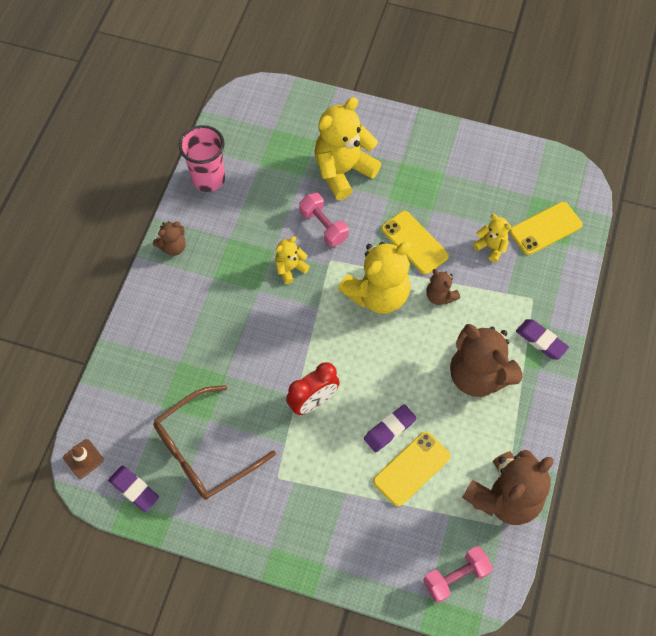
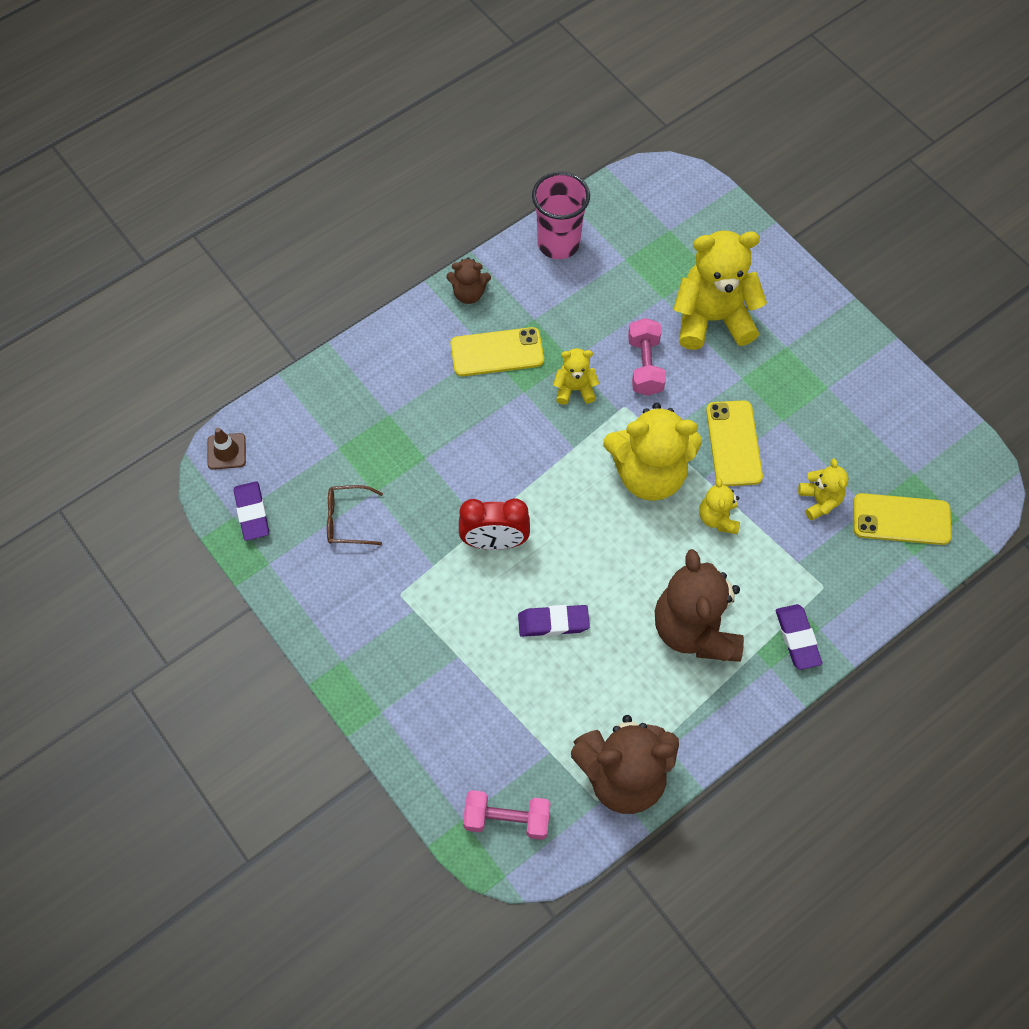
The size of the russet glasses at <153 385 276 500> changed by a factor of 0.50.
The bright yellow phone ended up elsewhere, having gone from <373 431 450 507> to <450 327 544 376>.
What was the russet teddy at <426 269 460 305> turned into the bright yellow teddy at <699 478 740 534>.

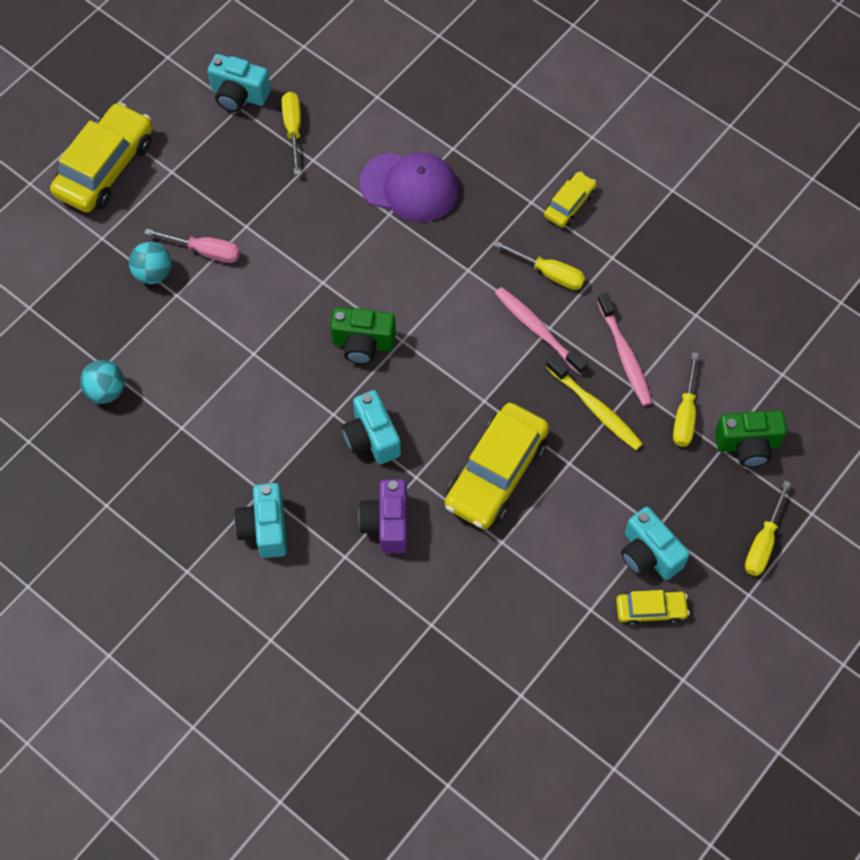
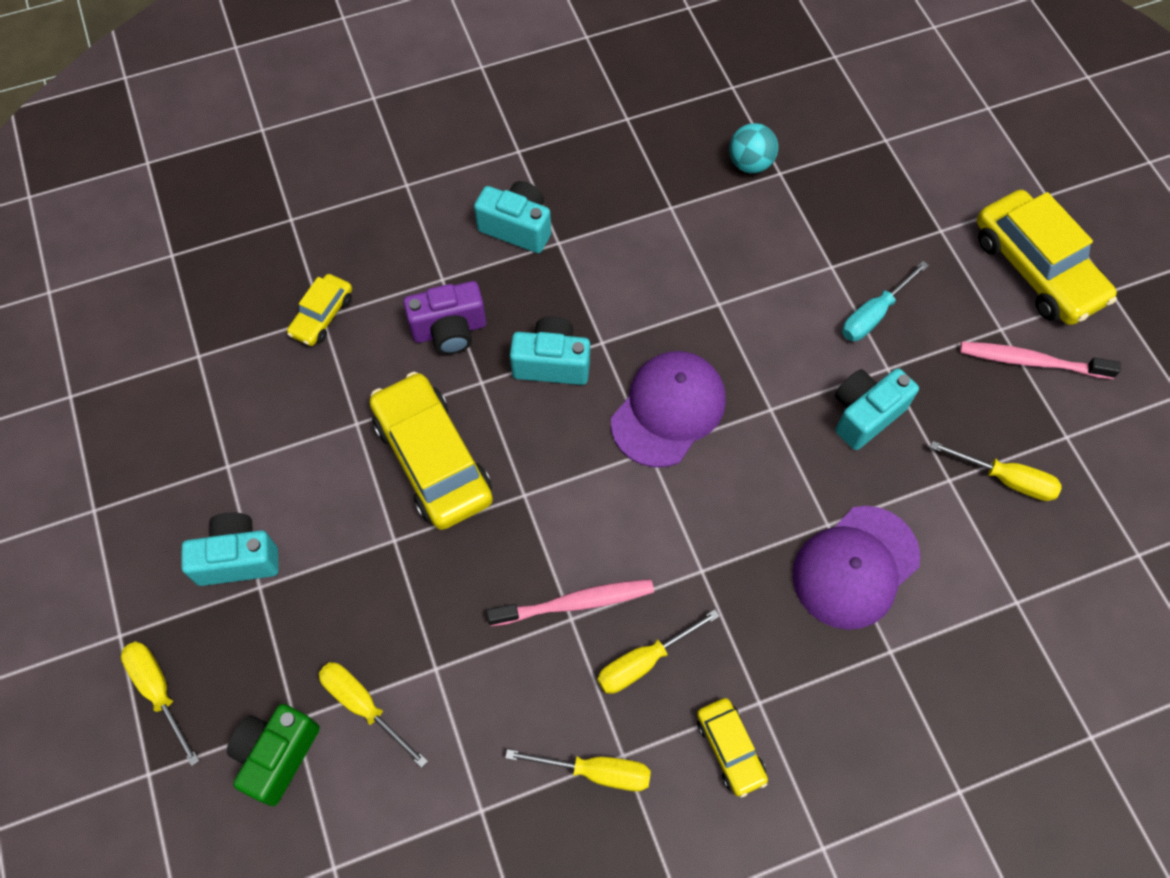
The bright yellow automobile ended up elsewhere, having gone from <616 590 690 626> to <287 274 352 346>.
The violet camera at <358 479 407 553> ended up facing another way, 135 degrees clockwise from before.
The second view gained the bright yellow flat screwdriver at <505 749 651 791>.
Where the emerald camera stood at <330 307 396 364>, the violet peaked cap came to stand at <611 351 726 467>.
The aqua camera ended up elsewhere, having gone from <208 54 271 112> to <835 368 919 450>.
What was the pink flat screwdriver at <144 228 240 263> turned into the aqua flat screwdriver at <842 261 929 341>.
The pink tooth brush ended up elsewhere, having gone from <597 293 653 406> to <960 342 1121 379>.
The second view lost the aqua ball at <129 242 172 284>.
The second view lost the bright yellow tooth brush at <546 356 643 450>.

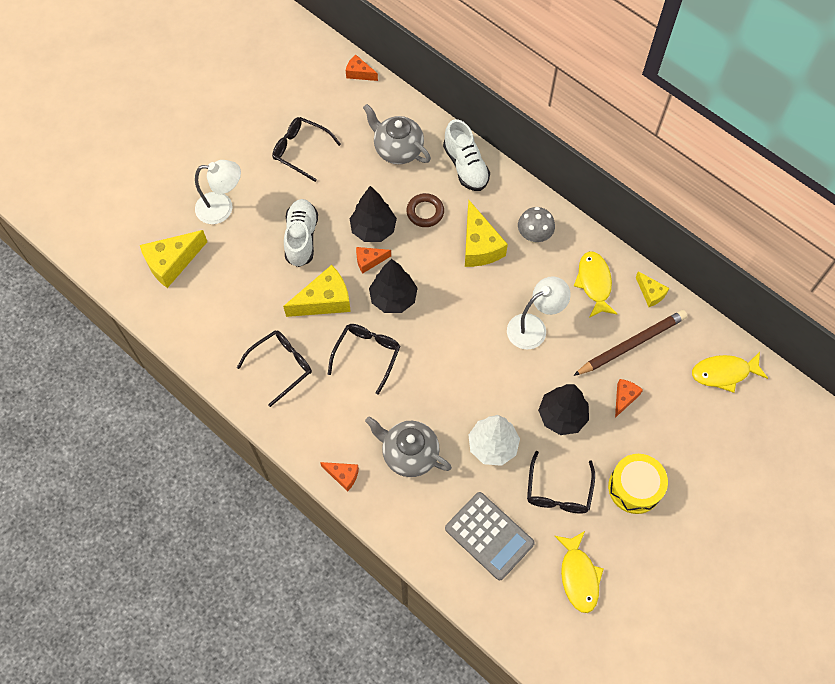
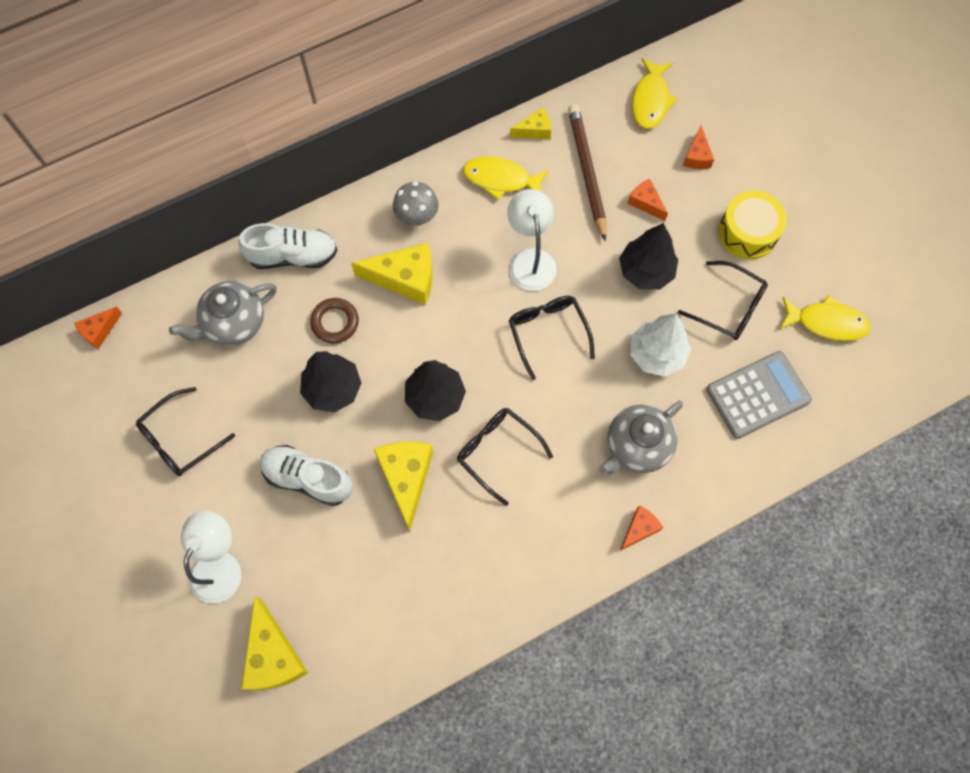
The ebony glasses ended up elsewhere, having gone from <237 330 312 407> to <508 296 595 380>.
The bright orange cheese wedge ended up elsewhere, having gone from <356 247 391 274> to <683 126 714 169>.

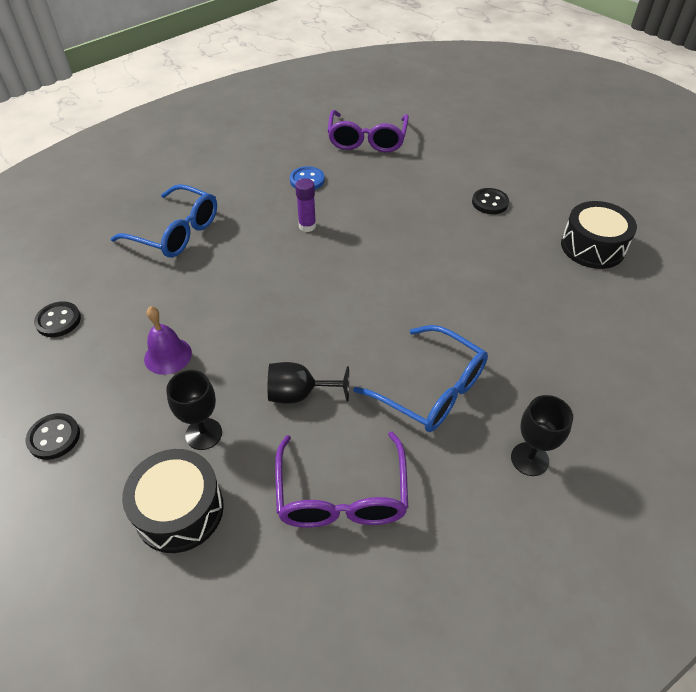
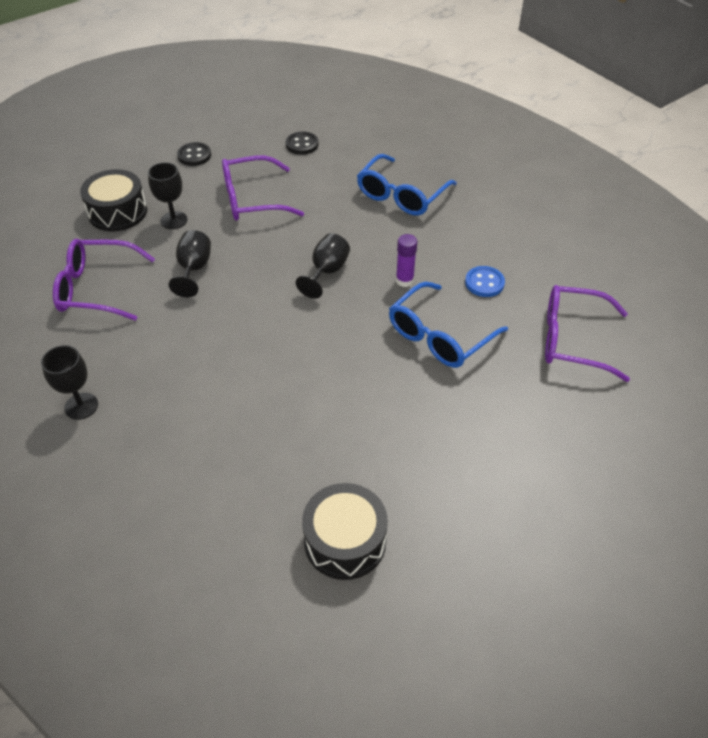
Where the violet school bell stood at <144 306 192 375>, the violet glasses came to stand at <222 156 304 221>.
The second view gained the ebony chalice at <296 233 350 299>.
The royal blue glasses ended up elsewhere, having gone from <353 325 488 432> to <389 282 508 368>.
The second view lost the ebony sewing button at <472 188 509 214>.

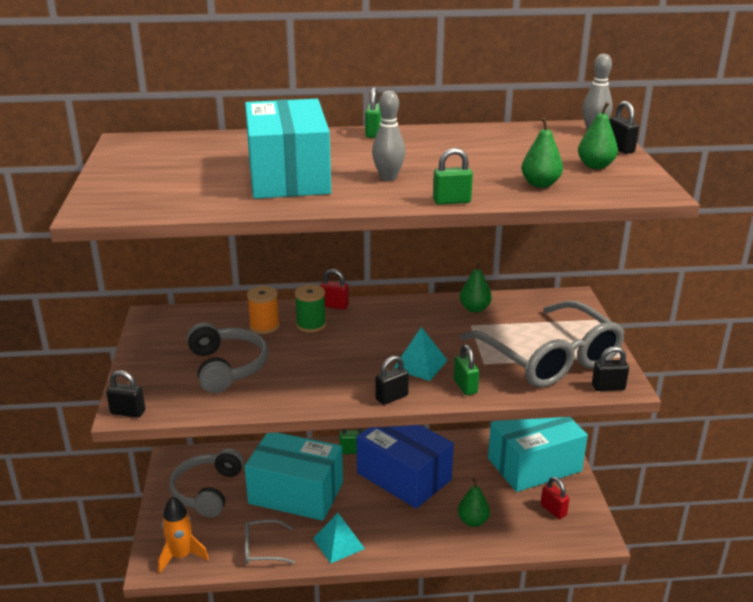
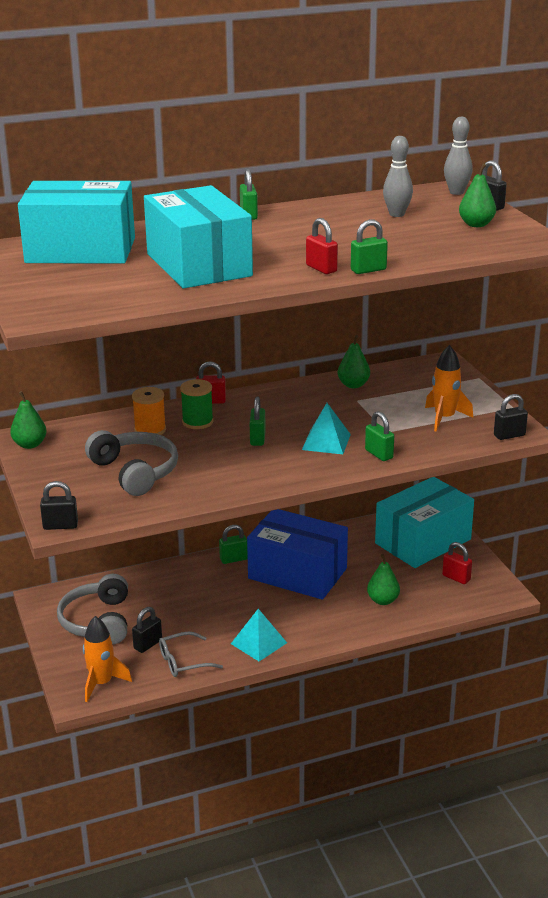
The emerald pear ended up elsewhere, having gone from <522 117 563 188> to <10 391 47 449>.
The aqua parcel ended up elsewhere, having gone from <244 433 343 521> to <18 181 135 264>.
The ebony padlock ended up elsewhere, having gone from <376 356 409 405> to <132 607 162 653>.
The second view gained the emerald padlock at <250 396 266 446>.
The second view gained the scarlet padlock at <306 218 338 274>.
The ash-grey skittle ended up elsewhere, having gone from <372 91 405 181> to <383 136 413 217>.
Where the ash-grey glasses stood at <460 300 625 387>, the bright orange spaceship came to stand at <425 345 473 432>.

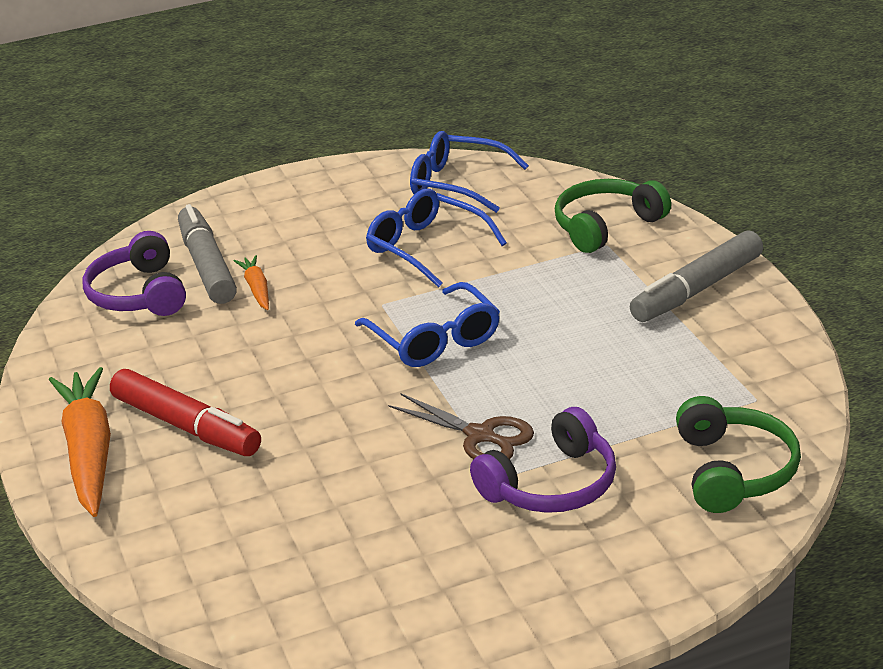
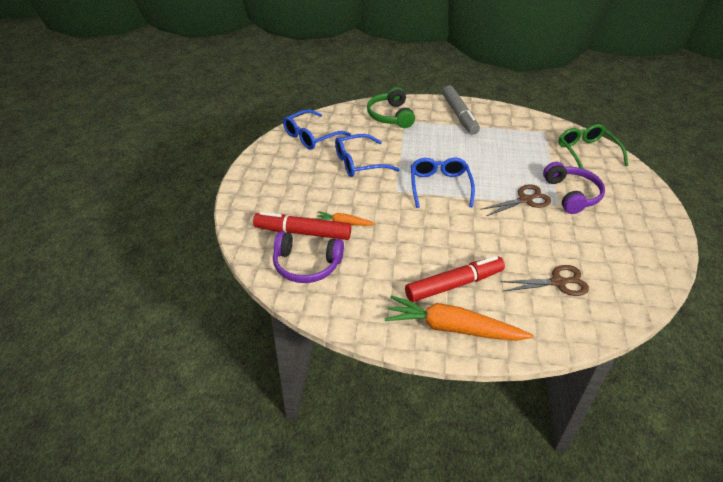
What was the ash-grey marker at <178 204 237 304> turned into the scarlet marker at <253 212 351 240>.
The royal blue glasses at <355 282 500 367> ended up facing another way, 90 degrees counterclockwise from before.
The second view gained the russet shears at <500 265 589 296>.
Where the emerald headset stood at <676 396 801 513>, the emerald glasses came to stand at <558 124 628 169>.

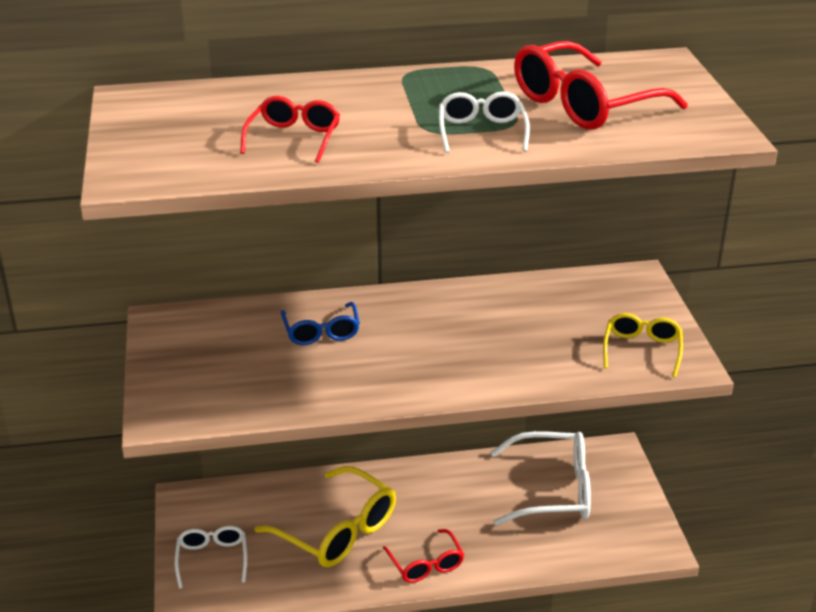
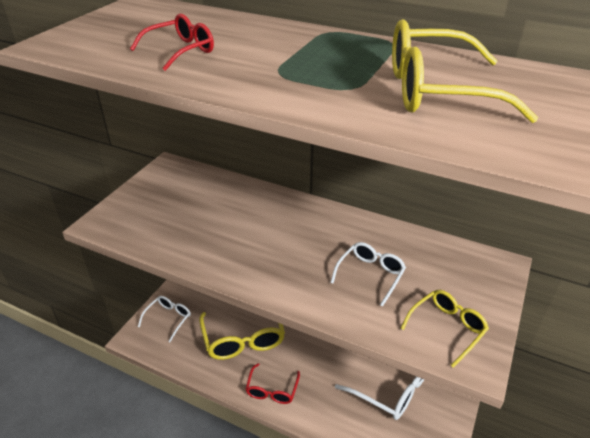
The pure white glasses ended up elsewhere, having gone from <439 92 530 153> to <330 242 406 307>.
What was the scarlet glasses at <514 41 688 130> turned into the bright yellow glasses at <392 19 538 123>.
The second view lost the royal blue glasses at <281 302 360 345>.

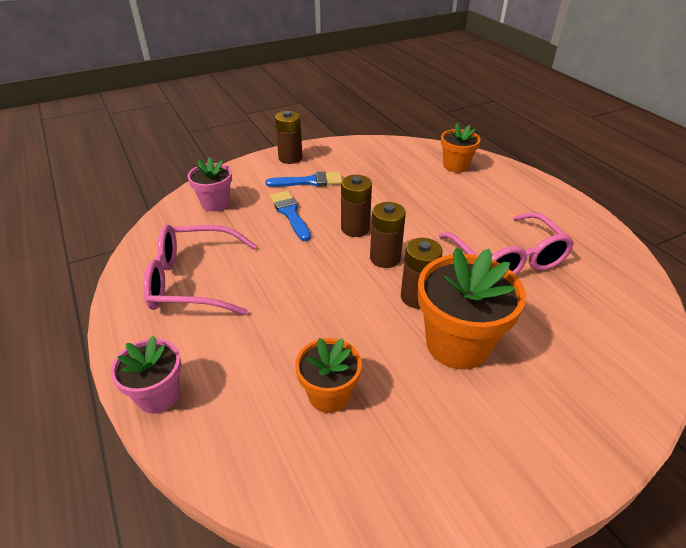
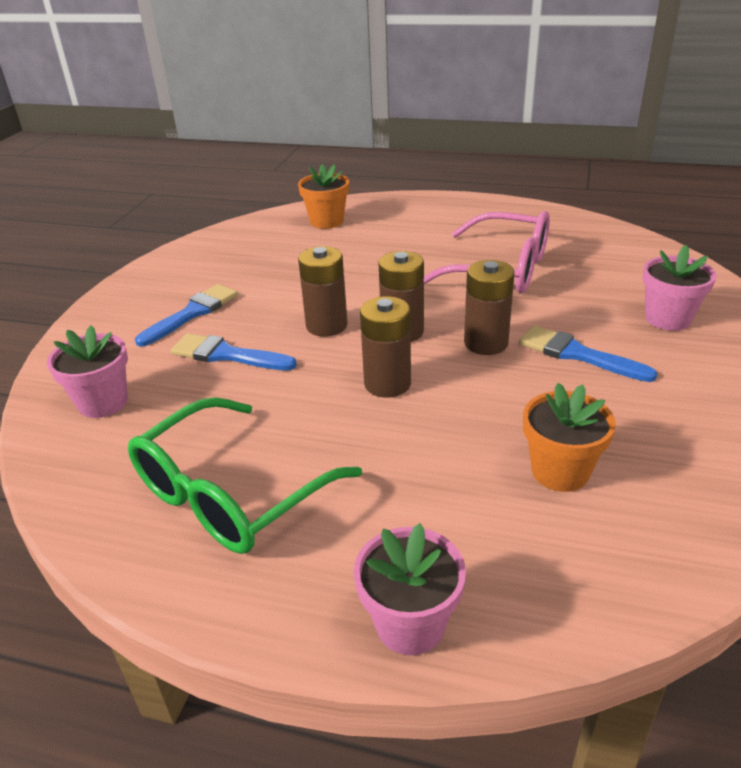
What was the pink glasses at <143 224 257 315> turned into the emerald glasses at <128 397 362 554>.
The russet AA battery ended up elsewhere, having gone from <275 111 303 164> to <360 296 411 397>.
Where the bright orange plant pot stood at <418 248 526 369>, the royal blue paintbrush came to stand at <519 325 658 382>.
The second view gained the pink plant pot at <642 245 717 331>.

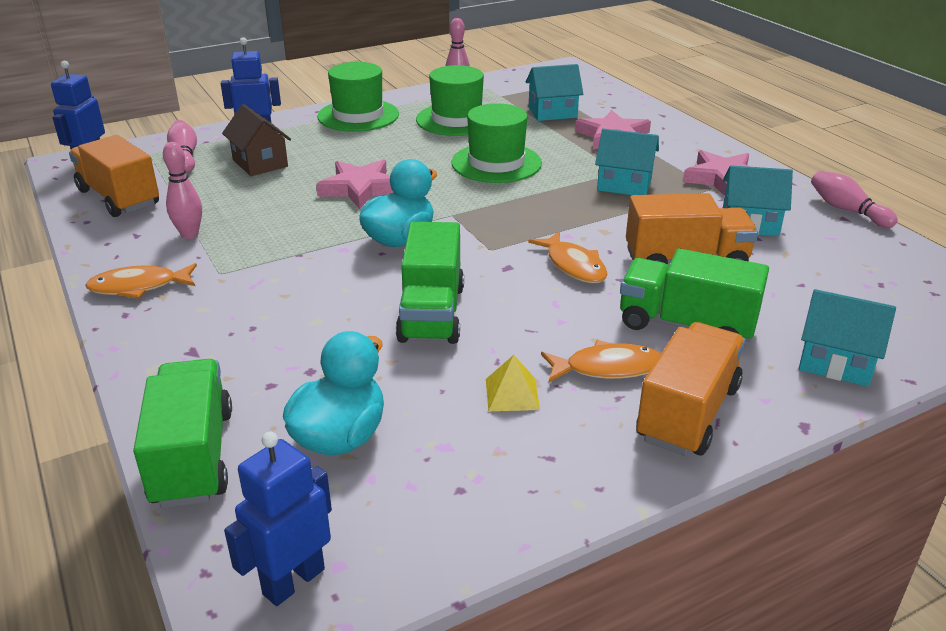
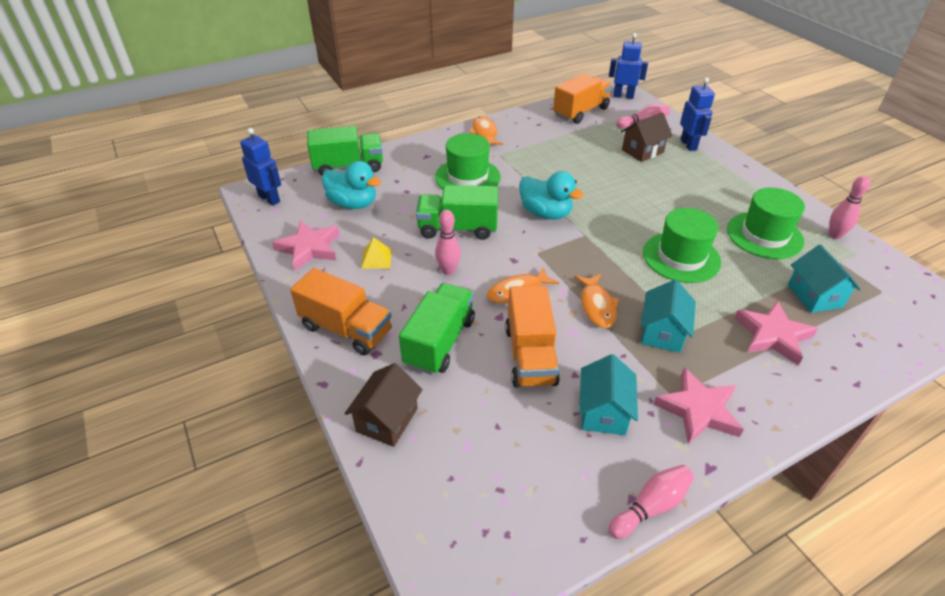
The pink star shape ended up elsewhere, having gone from <316 159 394 209> to <272 221 339 271>.
What was the aqua toy house at <799 289 896 387> turned into the russet toy house at <345 363 423 447>.
The emerald tall hat ended up elsewhere, having gone from <317 62 399 132> to <435 133 501 189>.
The pink skittle ended up elsewhere, having gone from <163 142 202 239> to <435 210 461 275>.
The bright orange toy fish ended up elsewhere, having gone from <541 340 661 382> to <574 274 620 328>.

